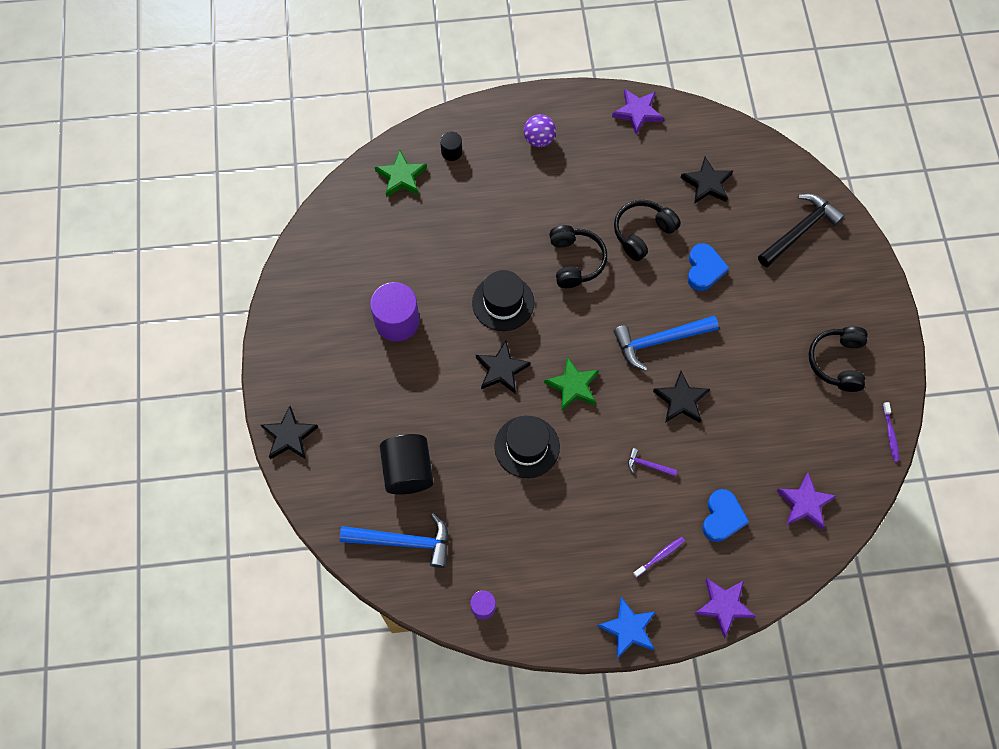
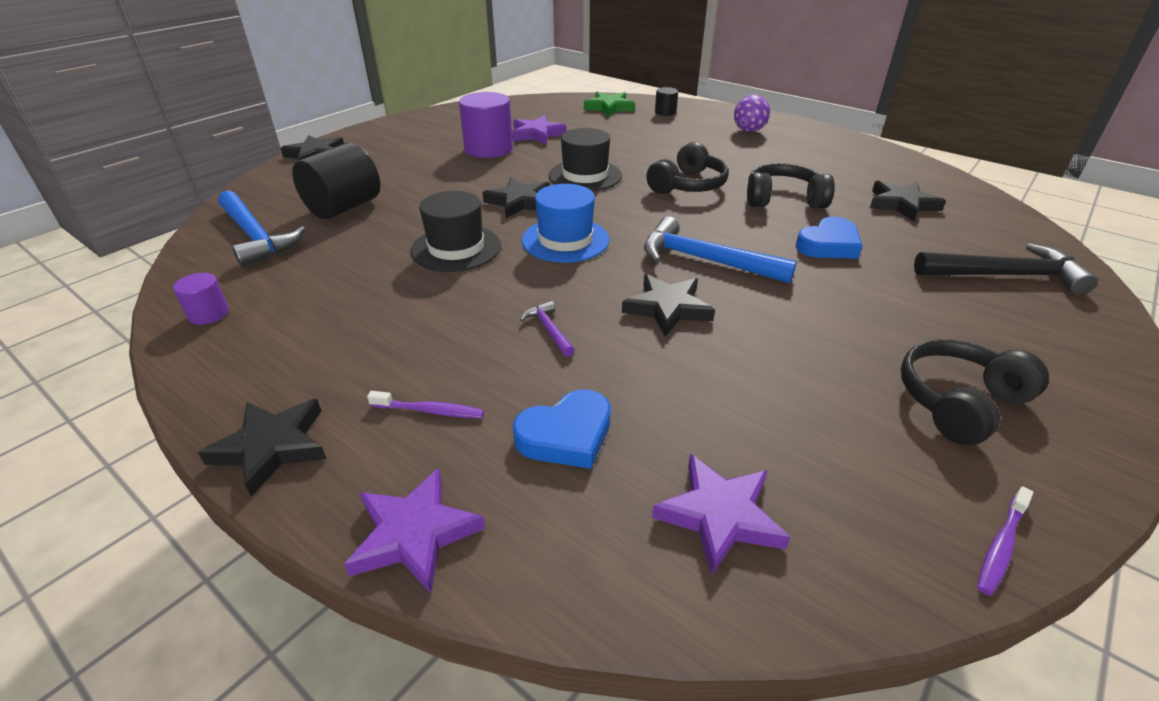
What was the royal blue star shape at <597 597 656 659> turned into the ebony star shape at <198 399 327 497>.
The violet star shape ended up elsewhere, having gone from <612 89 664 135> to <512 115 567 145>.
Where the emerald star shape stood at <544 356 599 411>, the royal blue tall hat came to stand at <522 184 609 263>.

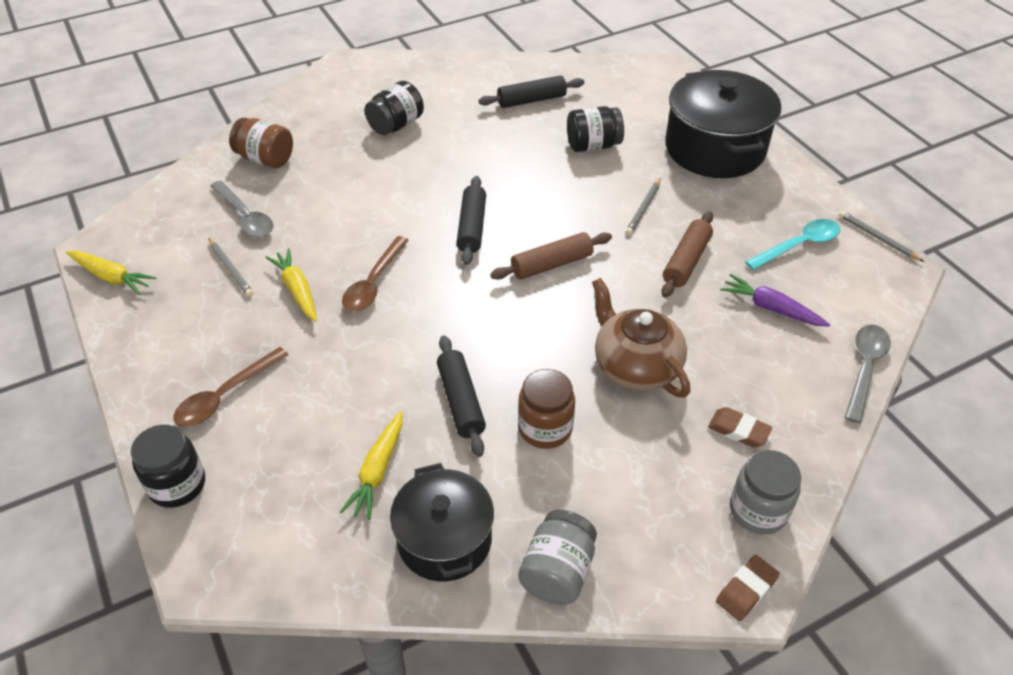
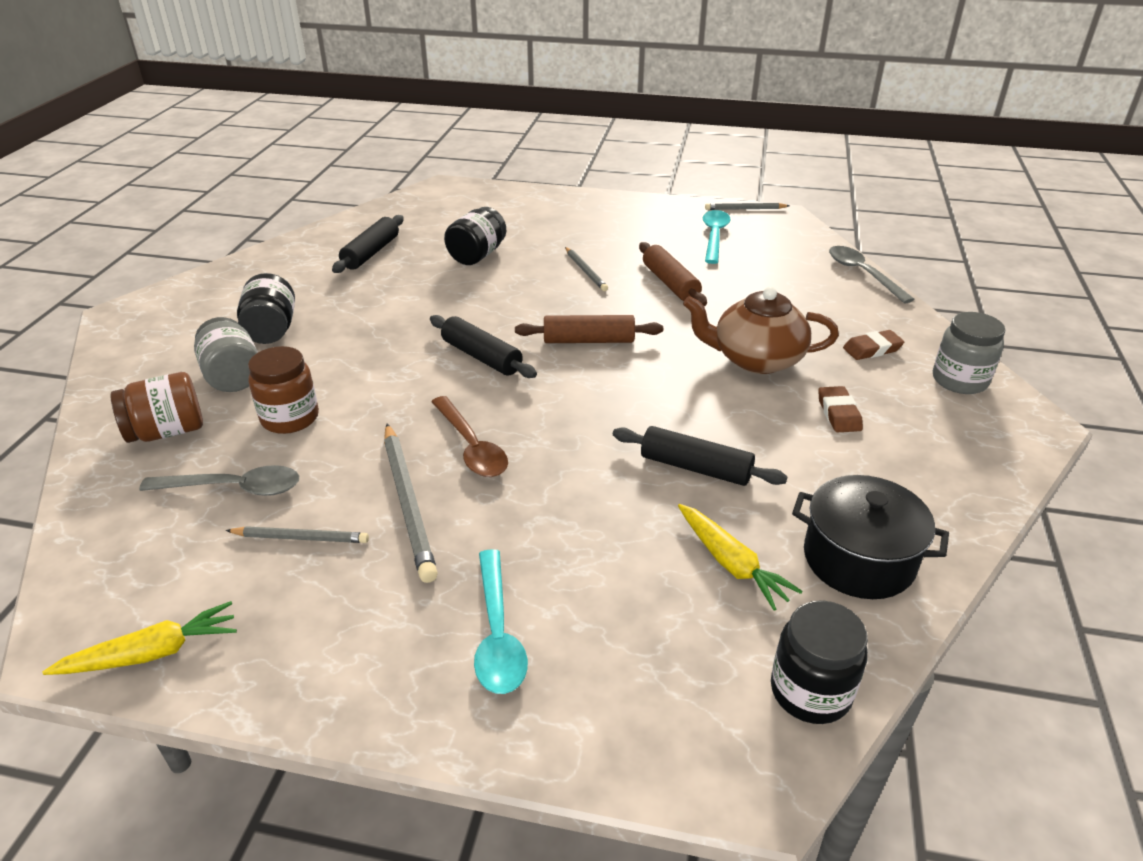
The ash-grey preserve jar ended up elsewhere, having gone from <518 510 597 605> to <194 317 258 392>.
The russet preserve jar ended up elsewhere, having gone from <518 369 575 449> to <248 346 319 434>.
Where the bright yellow carrot stood at <265 248 317 322>, the ash-grey wooden pencil came to stand at <384 424 438 583>.
What was the russet teaspoon at <173 347 288 427> turned into the aqua teaspoon at <474 549 528 694>.
The russet rolling pin at <490 232 612 280> ended up facing another way, 75 degrees clockwise from before.
The ebony preserve jar ended up elsewhere, having gone from <131 425 205 508> to <771 600 868 724>.
The russet pencil eraser ended up elsewhere, having gone from <716 555 779 621> to <818 386 863 432>.
The second view lost the ebony pot at <665 70 781 178>.
The second view lost the violet carrot at <720 274 830 327>.

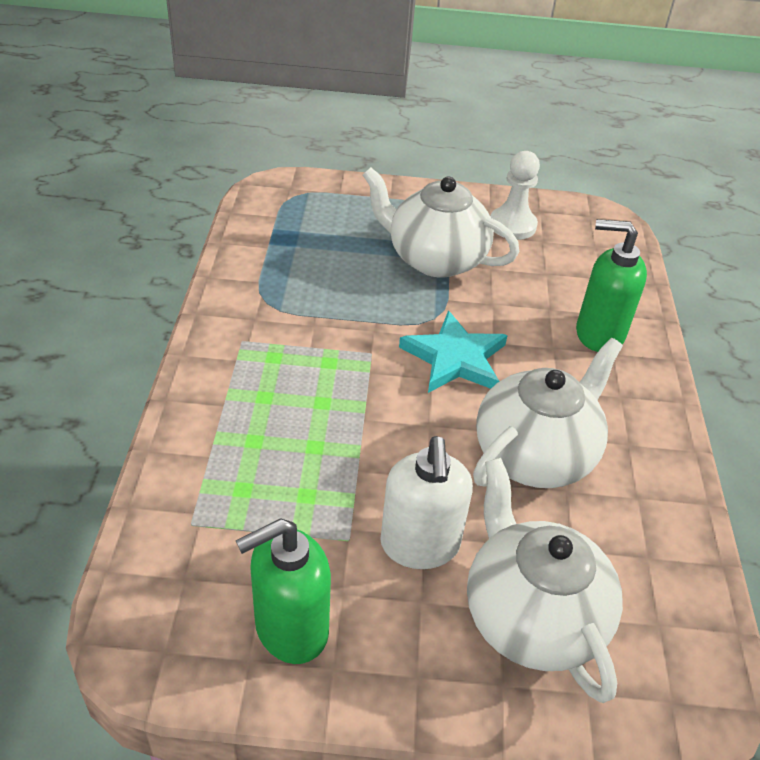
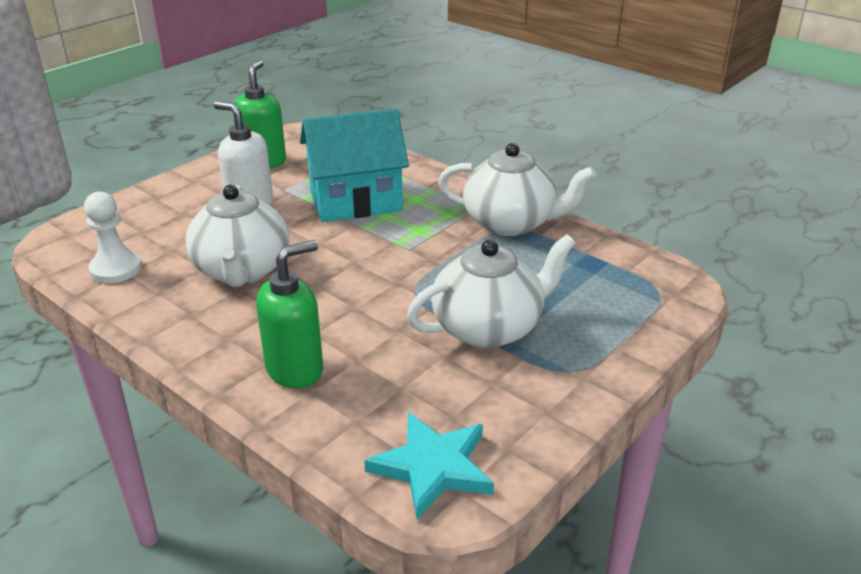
The pure white game pawn ended up elsewhere, having gone from <490 151 540 240> to <84 192 142 283>.
The second view gained the aqua toy house at <300 109 409 222>.
The aqua star shape ended up elsewhere, having gone from <399 311 508 393> to <364 412 494 520>.
The pure white tea pot ended up elsewhere, having gone from <467 458 623 703> to <438 143 596 236>.

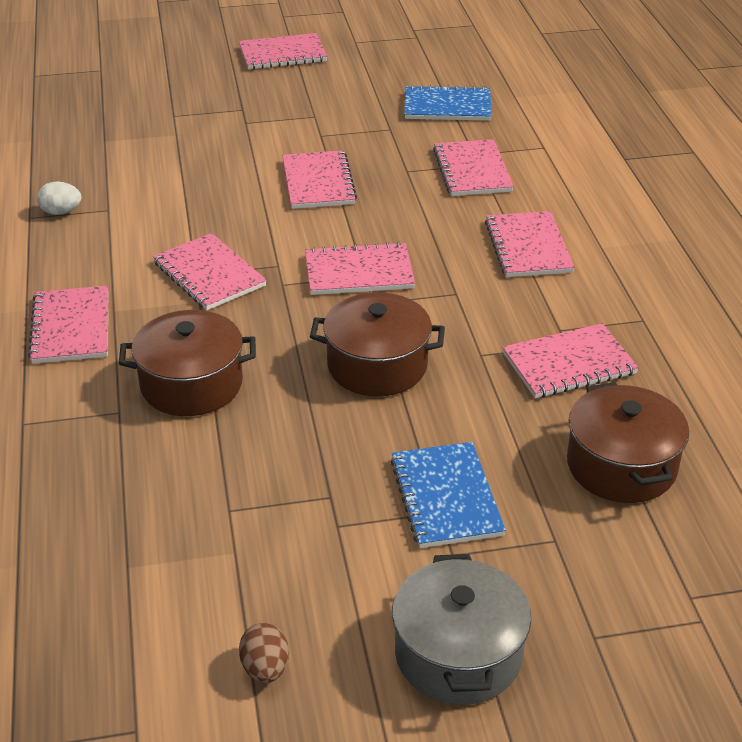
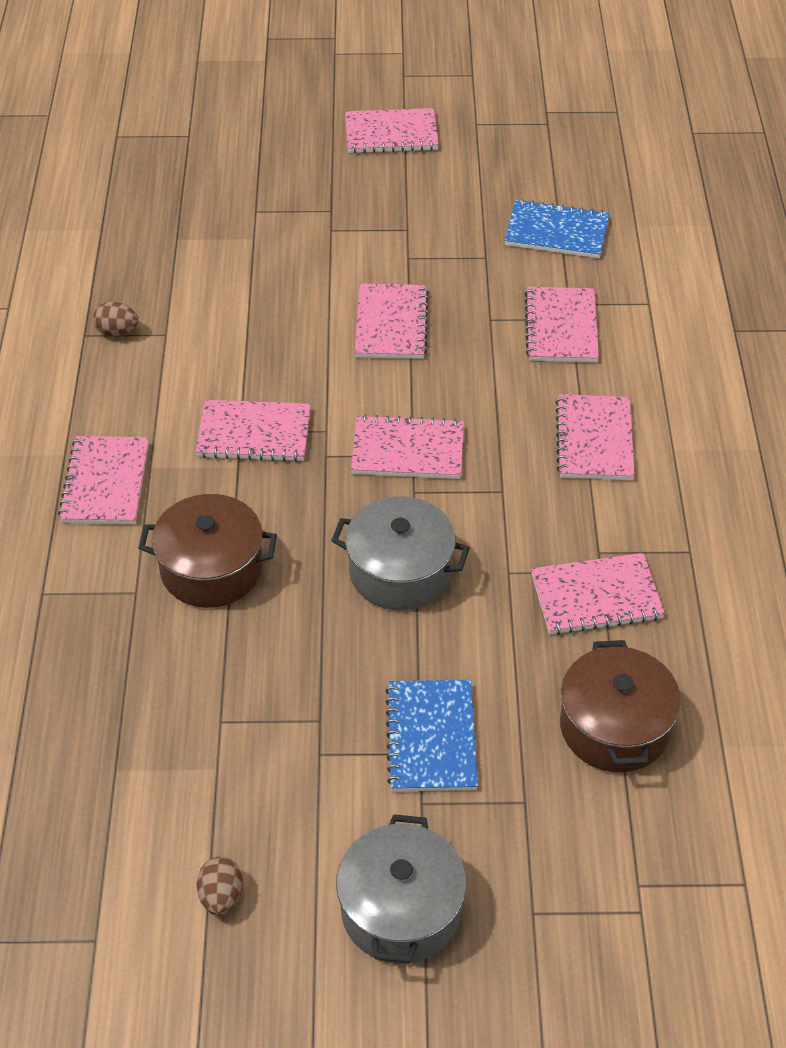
What was the pure white egg shape at <37 181 81 215> turned into the russet egg shape at <93 302 139 336>.
The pink notepad at <153 233 267 310> ended up facing another way, 60 degrees counterclockwise from before.
What was the russet pot at <310 292 445 396> turned into the ash-grey pot at <331 496 470 610>.

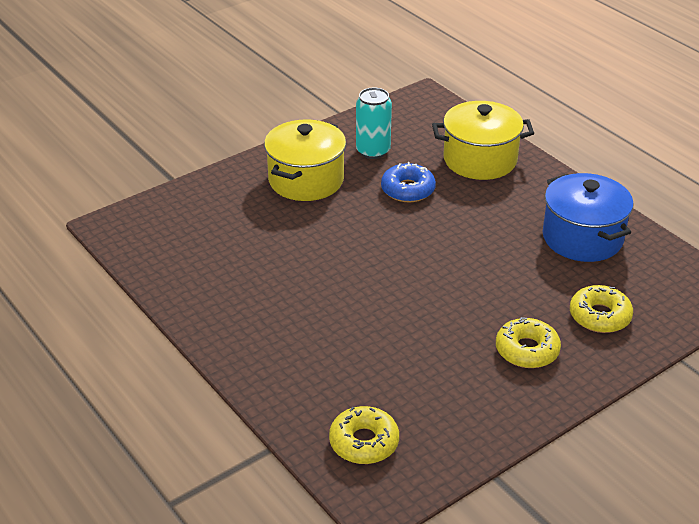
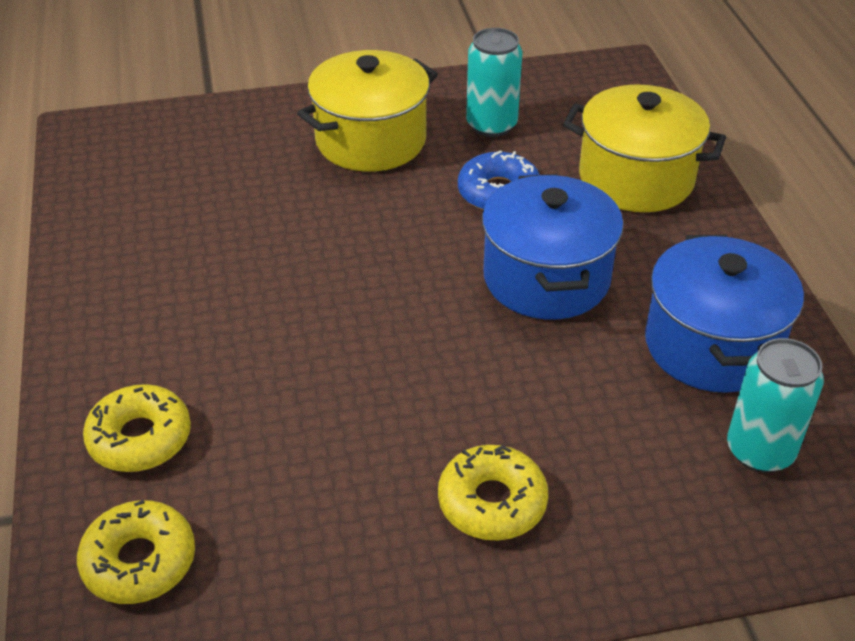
The bright yellow doughnut ended up elsewhere, having gone from <570 285 633 333> to <83 384 191 472>.
The second view gained the royal blue pot at <482 174 624 319>.
The second view gained the aqua soda can at <727 338 824 473>.

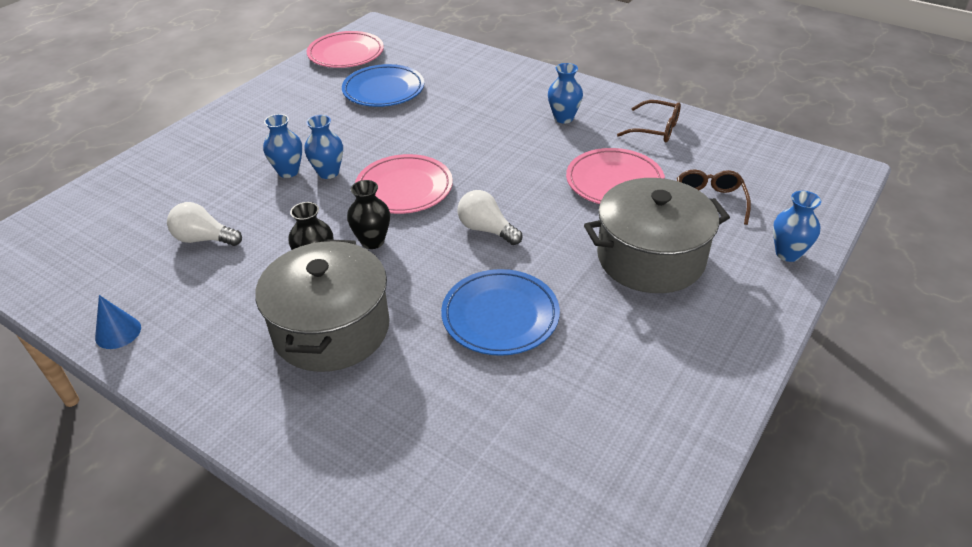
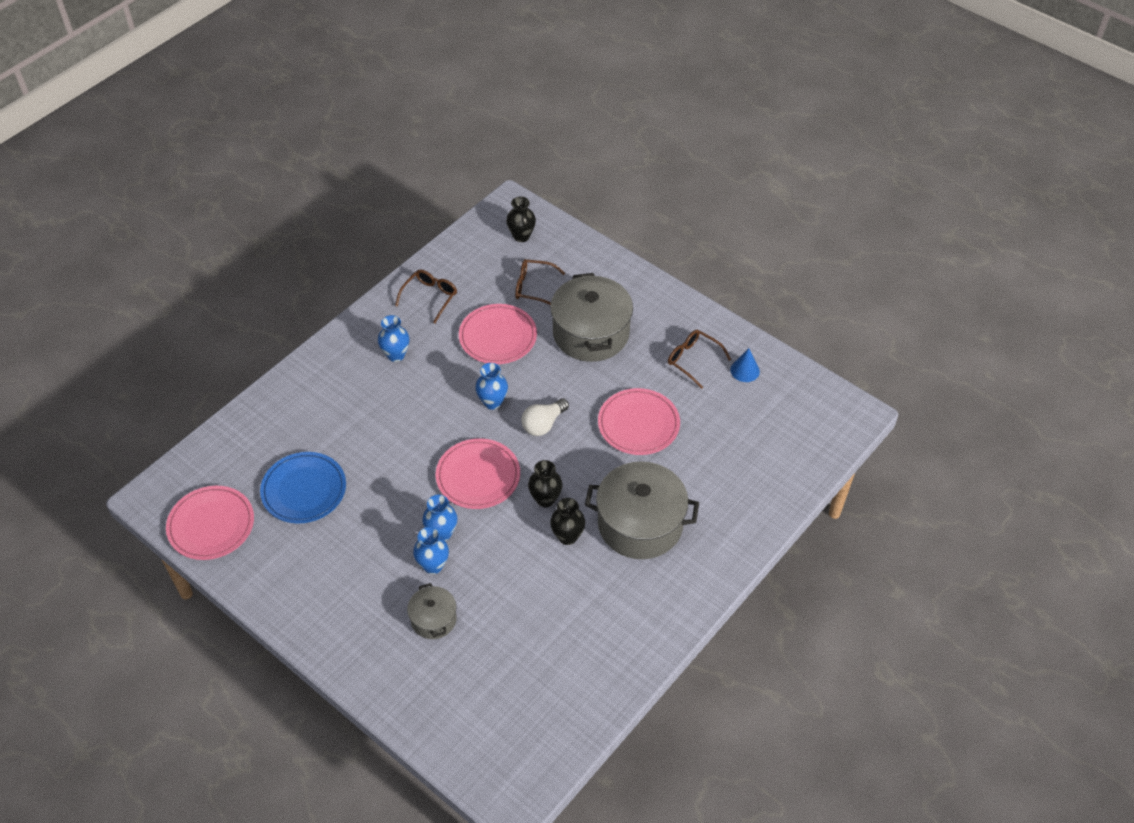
The second view gained the ash-grey pot at <407 583 457 639>.
The royal blue tall vase ended up elsewhere, having gone from <773 191 821 262> to <475 363 508 410>.
The second view gained the ebony tall vase at <506 197 536 242>.
What was the royal blue plate at <441 269 560 356> turned into the pink plate at <598 388 680 455>.
The second view gained the russet glasses at <668 330 731 389>.
The royal blue cone shape ended up elsewhere, having gone from <95 295 141 349> to <730 348 760 382>.
The second view lost the pure white bulb at <167 202 242 246>.

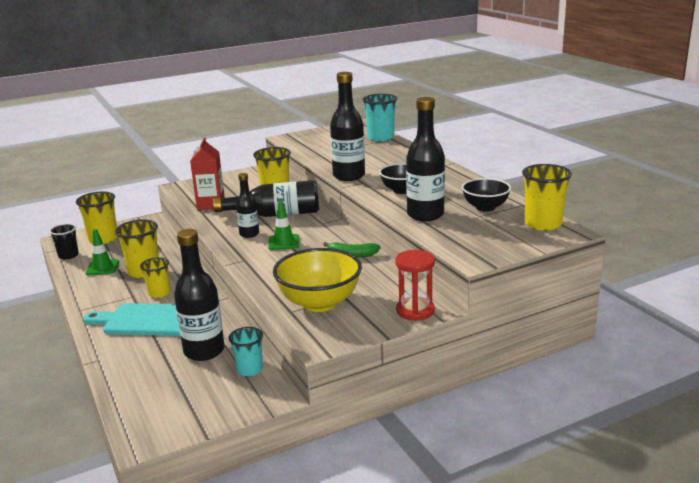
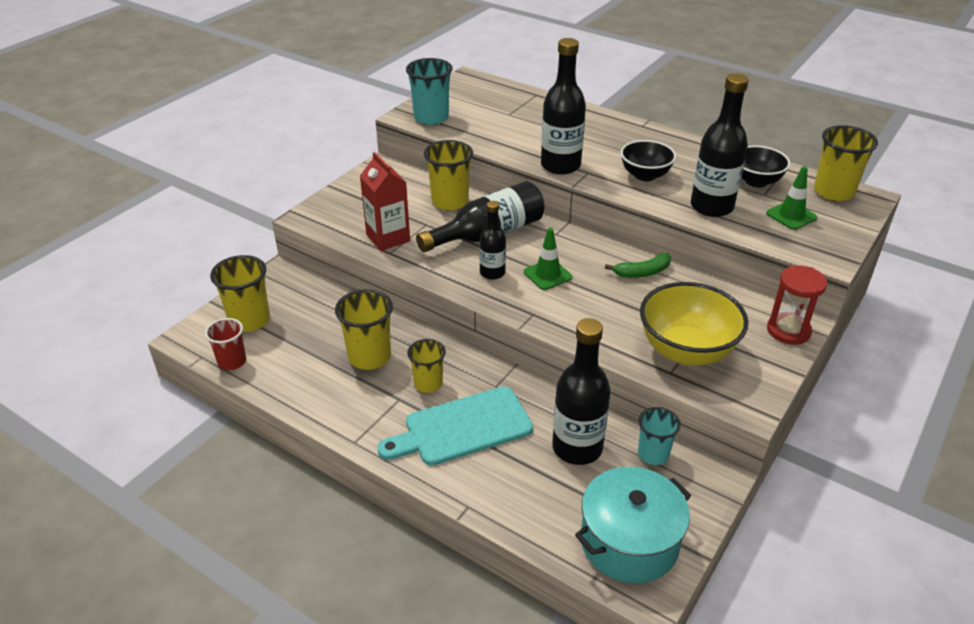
What was the ebony cup at <49 224 79 260> turned into the scarlet cup at <205 318 246 370>.
The aqua cup ended up elsewhere, having gone from <362 94 397 142> to <406 58 453 125>.
The second view gained the aqua pot at <575 467 691 584>.
The emerald safety cone ended up elsewhere, having gone from <86 229 119 275> to <766 166 817 230>.

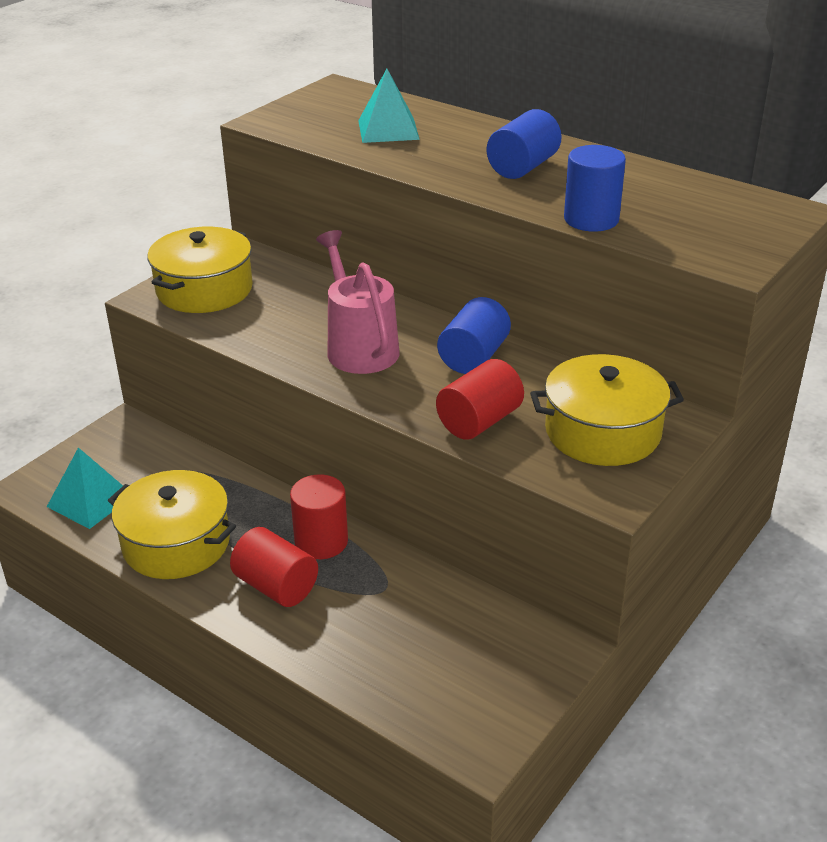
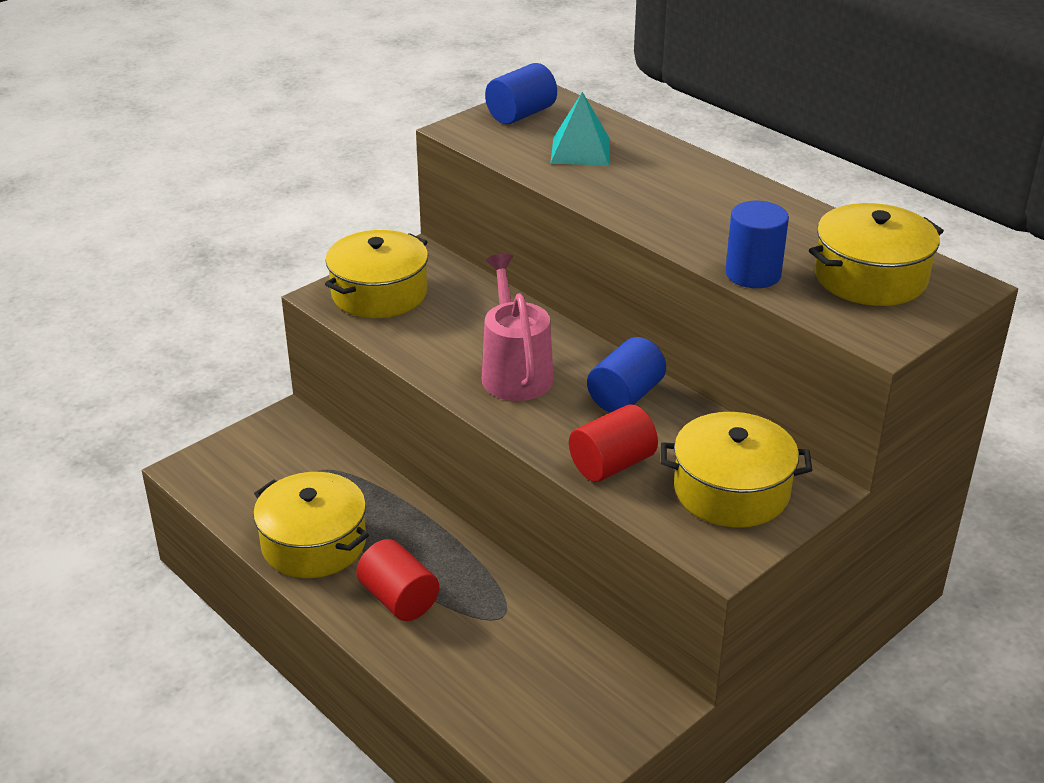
The royal blue cylinder shape ended up elsewhere, having gone from <487 109 562 179> to <485 63 557 125>.
The second view gained the bright yellow pot at <809 203 944 306>.
The second view lost the aqua pyramid at <47 448 123 529>.
The second view lost the scarlet cylinder shape at <290 475 348 559>.

